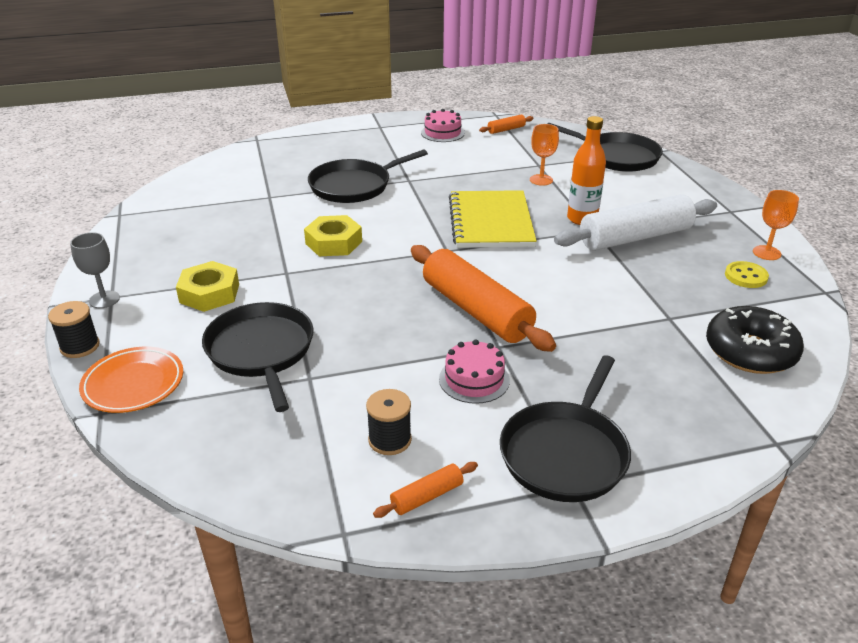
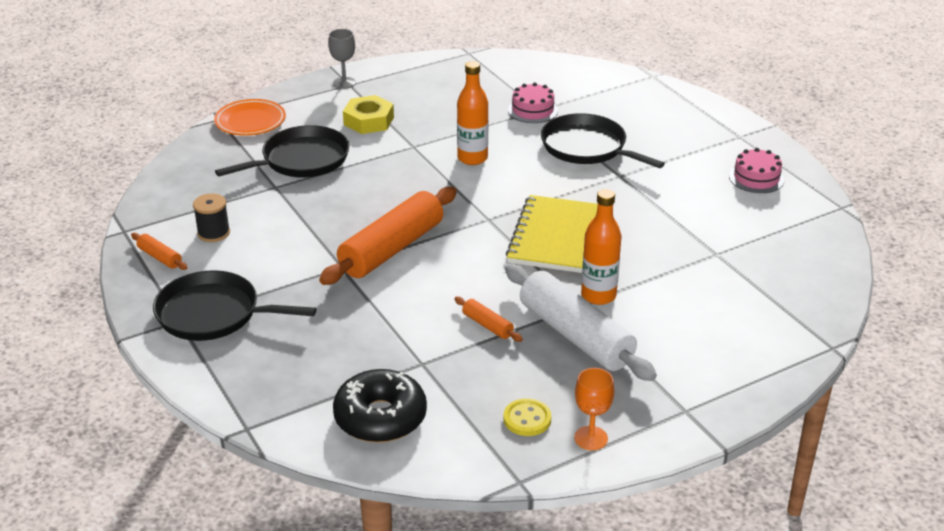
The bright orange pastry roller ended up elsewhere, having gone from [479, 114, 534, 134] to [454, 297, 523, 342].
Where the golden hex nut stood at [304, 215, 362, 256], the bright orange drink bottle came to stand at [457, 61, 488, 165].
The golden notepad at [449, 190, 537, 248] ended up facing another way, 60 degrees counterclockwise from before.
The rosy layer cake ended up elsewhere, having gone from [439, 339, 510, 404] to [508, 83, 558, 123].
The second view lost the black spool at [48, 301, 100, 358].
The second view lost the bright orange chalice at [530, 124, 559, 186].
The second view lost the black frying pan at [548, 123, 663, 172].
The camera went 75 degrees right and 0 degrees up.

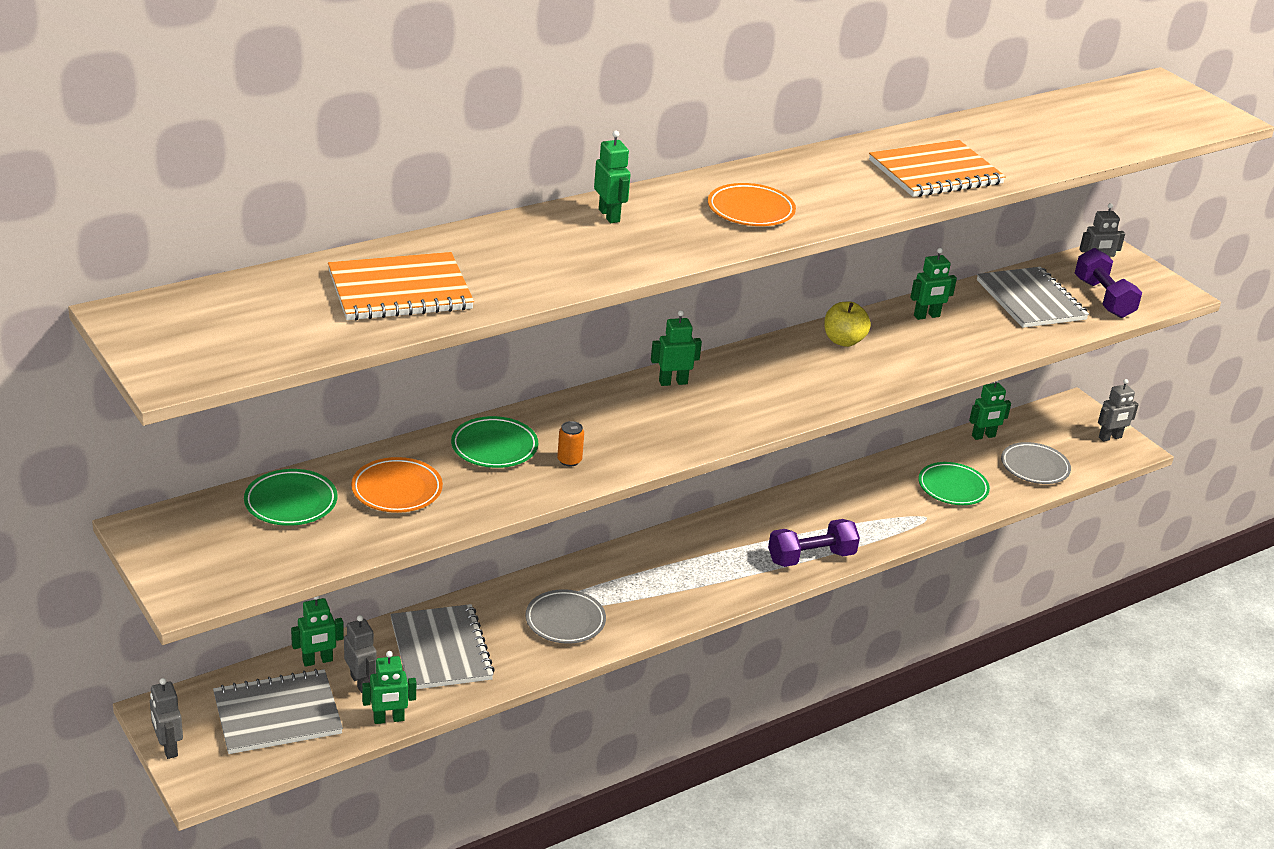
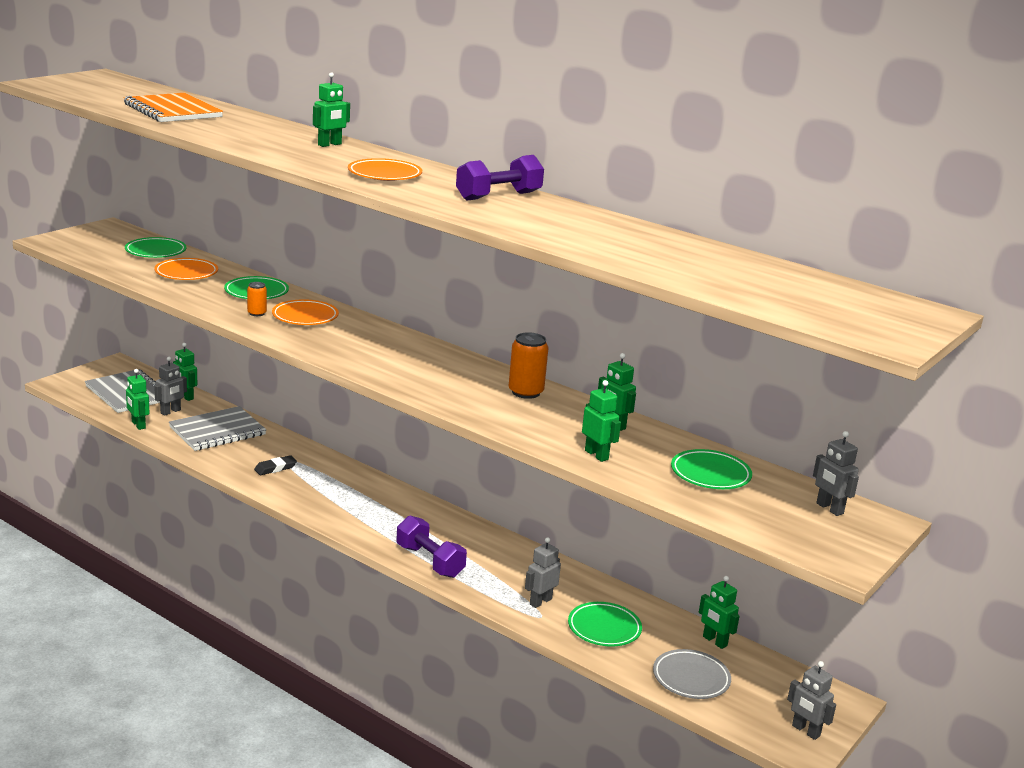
Where the gray dinner plate stood at [525, 589, 606, 644], the black eraser came to stand at [254, 455, 297, 475].
The second view gained the bright orange dinner plate at [272, 299, 339, 325].
The purple free weight ended up elsewhere, having gone from [1075, 248, 1142, 318] to [456, 155, 544, 201].
Where the golden toy apple stood at [824, 302, 871, 347], the bright orange can came to stand at [509, 332, 548, 399].
The gray robot ended up elsewhere, having gone from [150, 678, 183, 759] to [525, 537, 561, 608].
The leaf-green robot ended up elsewhere, having gone from [651, 310, 702, 386] to [582, 380, 621, 462].
Where the gray notepad stood at [977, 267, 1089, 328], the leaf-green dinner plate came to stand at [671, 449, 752, 489].
The second view lost the bright orange notepad at [869, 140, 1006, 197].
The camera went 70 degrees right and 10 degrees down.

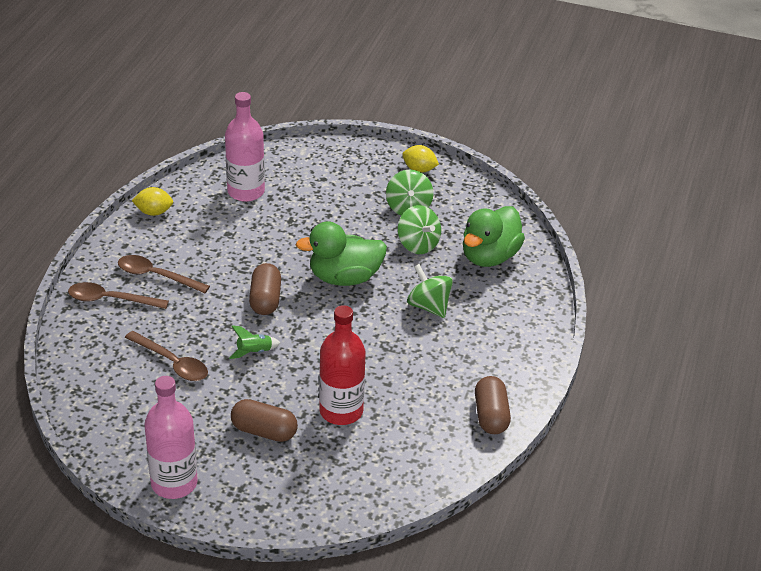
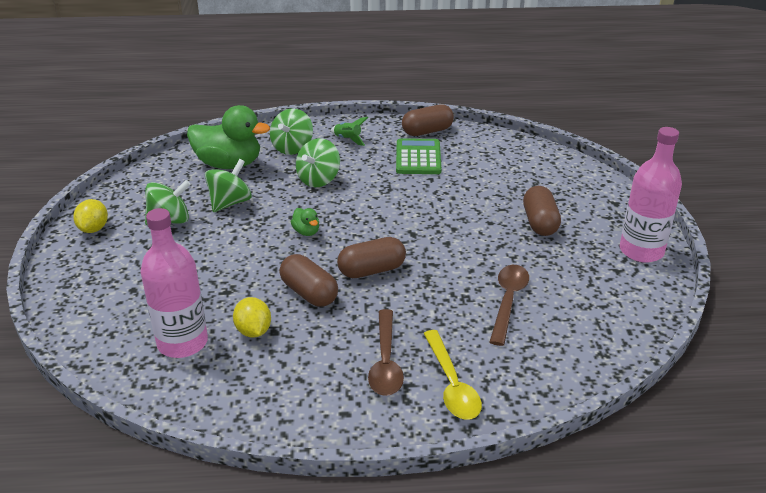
The golden lemon ended up elsewhere, having gone from [132, 187, 173, 216] to [233, 297, 271, 338].
The second view gained the leaf-green whirligig at [270, 108, 313, 155].
The second view gained the brown pill at [279, 254, 338, 307].
The size of the leaf-green toy duck at [296, 221, 387, 286] changed by a factor of 0.43.
The leaf-green toy rocket ended up elsewhere, having gone from [229, 325, 280, 359] to [331, 117, 368, 146].
The second view gained the leaf-green calculator at [396, 138, 442, 174].
What was the brown teaspoon at [68, 282, 169, 309] turned into the golden teaspoon at [423, 330, 482, 420].
The second view lost the crimson drink bottle at [319, 305, 366, 425].
The camera went 110 degrees left and 5 degrees down.

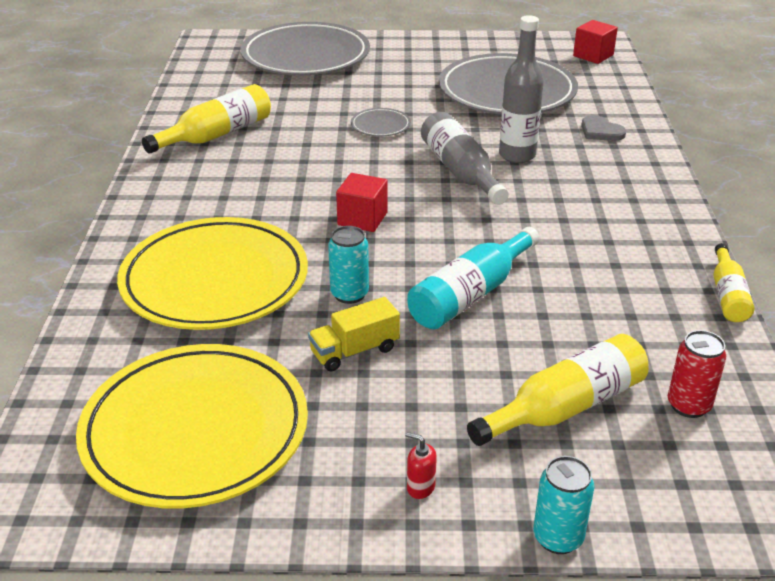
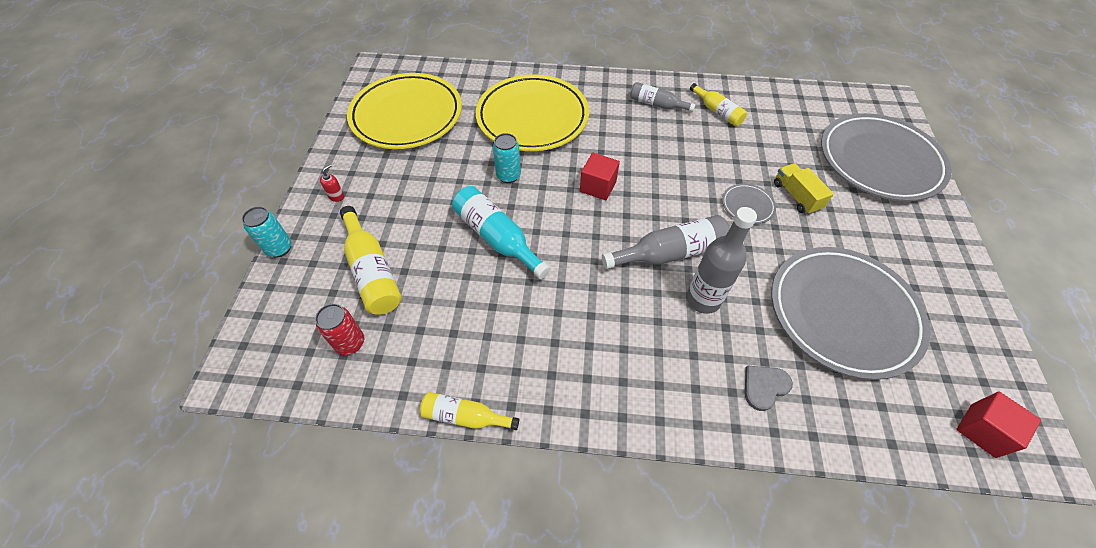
The second view gained the gray drink bottle at [630, 82, 696, 112].
The size of the golden drink bottle at [142, 84, 271, 154] changed by a factor of 0.63.
The golden truck ended up elsewhere, having gone from [308, 297, 400, 371] to [774, 163, 834, 215].
The camera went 95 degrees right and 20 degrees up.

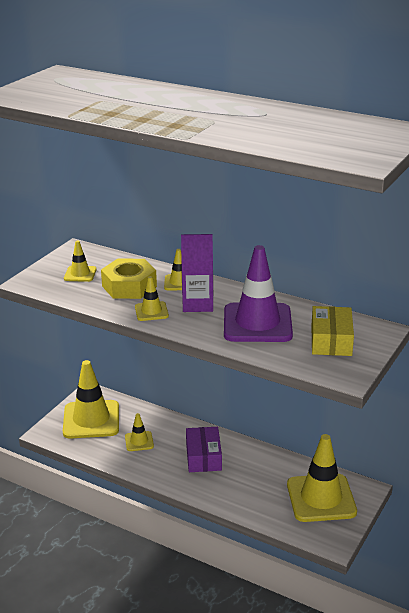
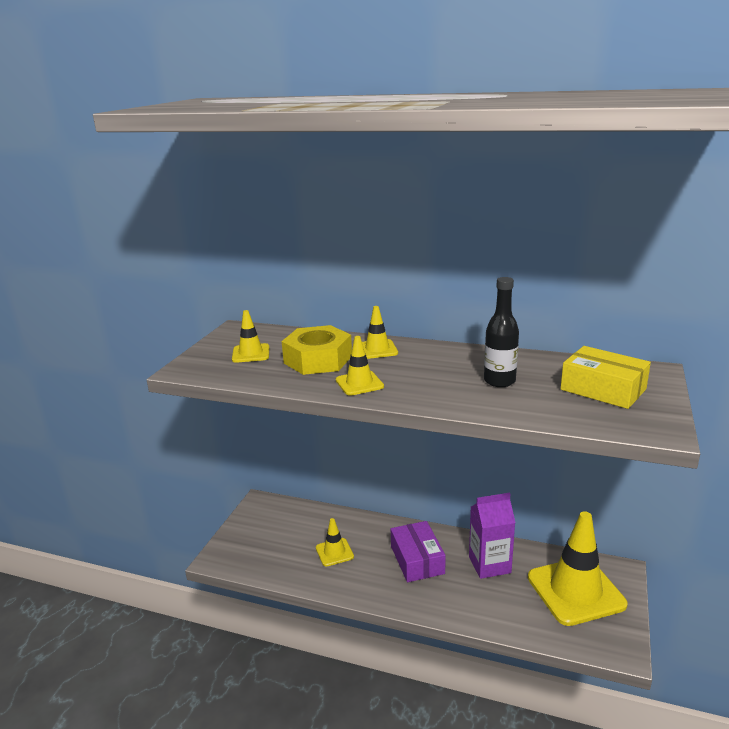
The purple juice carton ended up elsewhere, having gone from [181, 234, 213, 312] to [469, 493, 516, 579].
Where the purple safety cone stood at [224, 245, 293, 342], the black drink bottle came to stand at [484, 277, 519, 387].
The golden package at [311, 306, 354, 356] ended up facing another way, 45 degrees counterclockwise from before.
The second view lost the golden safety cone at [63, 360, 119, 439].
The camera went 10 degrees left and 5 degrees down.

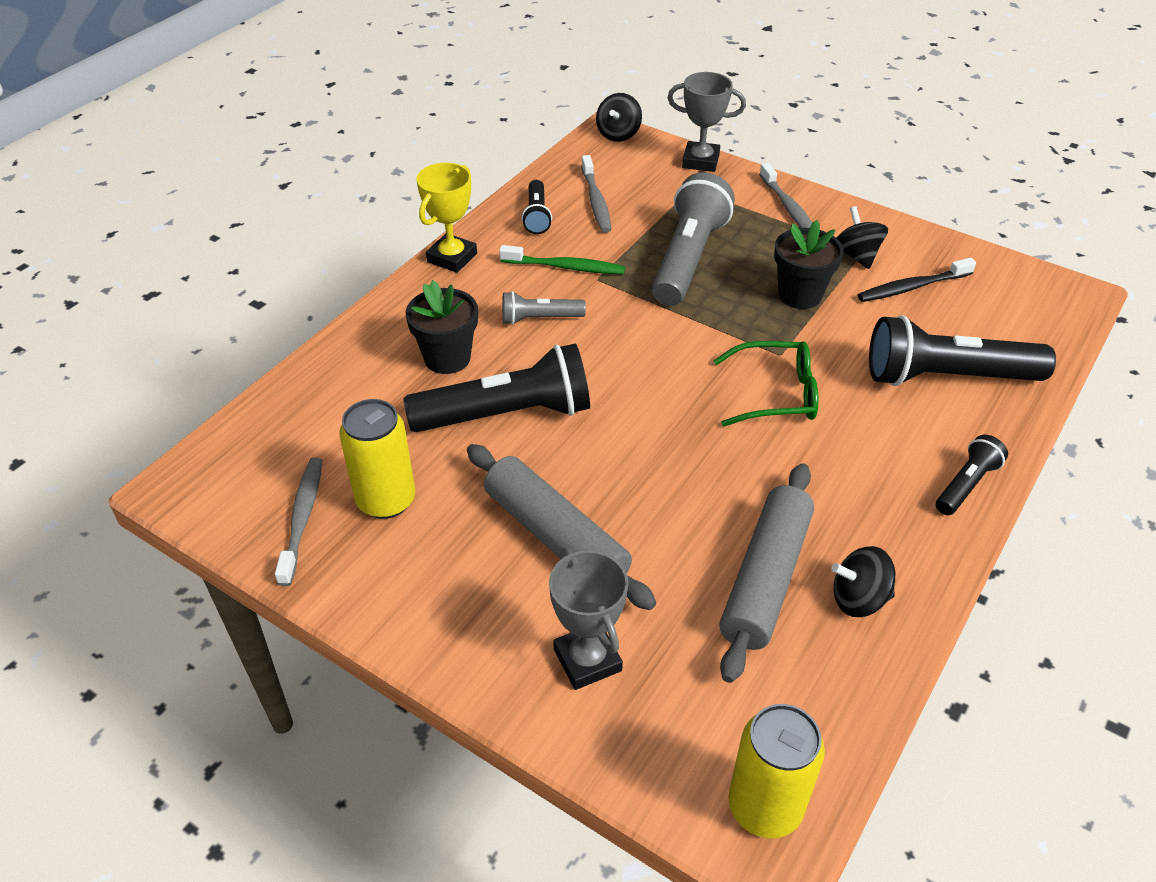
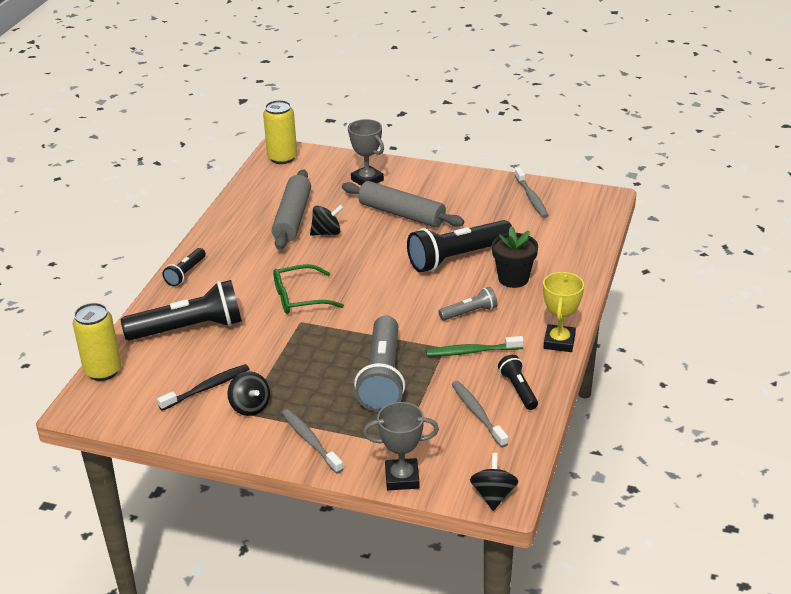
The golden can ended up elsewhere, having gone from [339, 399, 415, 519] to [73, 303, 121, 381].
The black whirligig ended up elsewhere, having gone from [831, 546, 895, 617] to [310, 204, 344, 236].
The second view lost the black potted plant at [774, 220, 844, 309].
The camera went 165 degrees right and 10 degrees down.

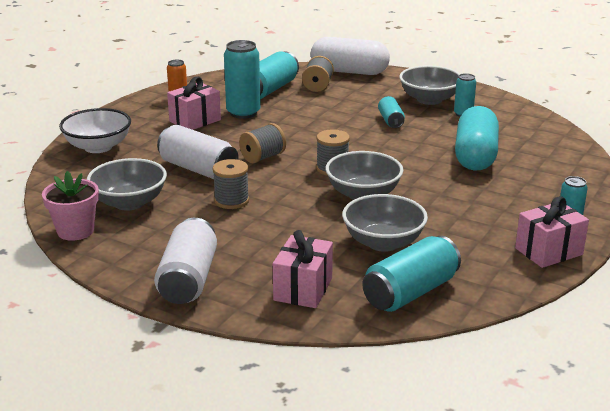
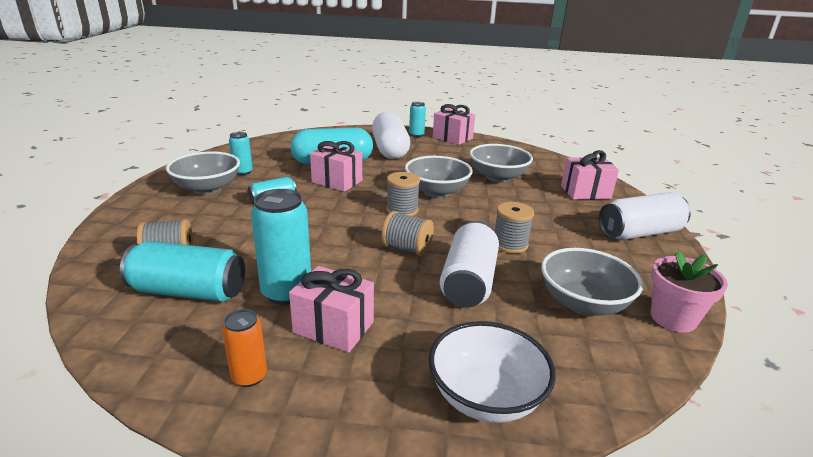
The second view gained the rosy gift at [310, 141, 362, 192].
The pure white pill ended up elsewhere, having gone from [311, 37, 390, 75] to [372, 112, 410, 159].
The second view lost the turquoise can at [362, 236, 461, 312].
The camera went 115 degrees left and 0 degrees up.

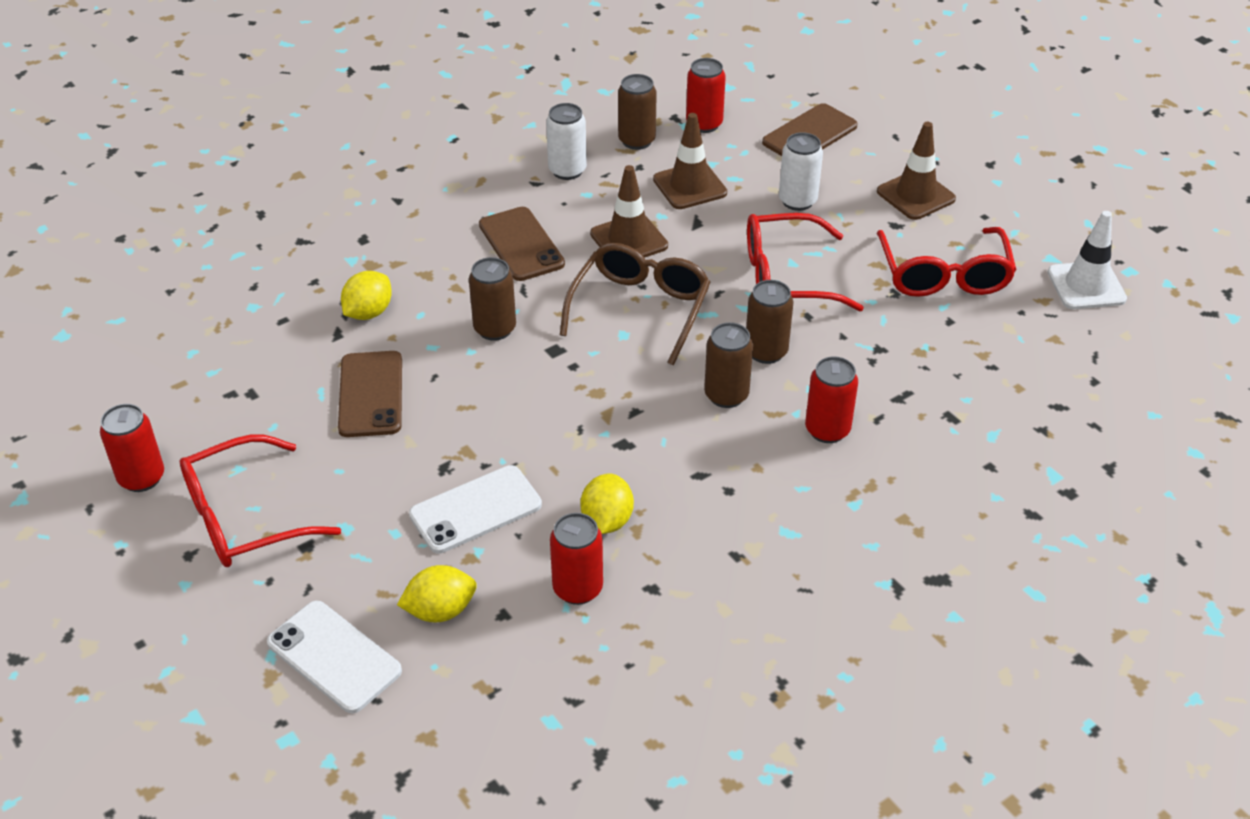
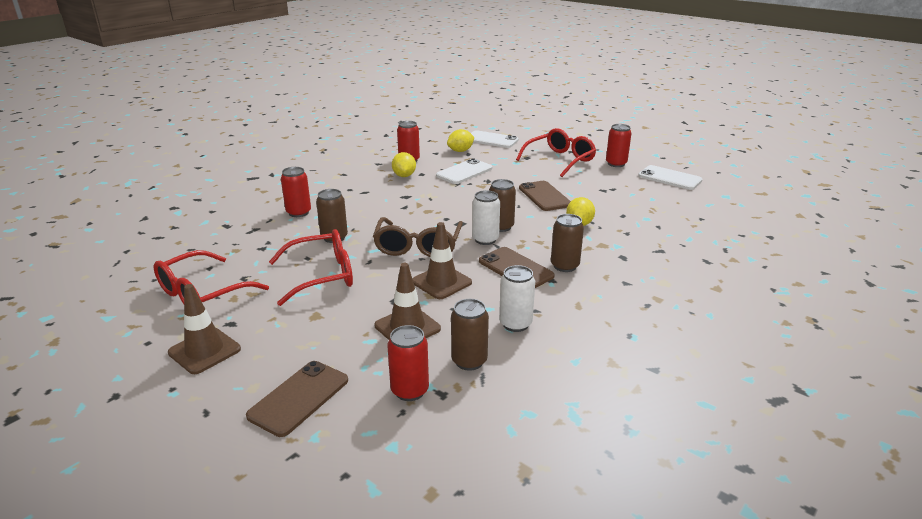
The crimson eyeglasses at [877, 227, 1016, 297] ended up facing another way, 120 degrees counterclockwise from before.
The pure white can ended up elsewhere, having gone from [779, 132, 823, 211] to [472, 190, 500, 245].
The brown can ended up elsewhere, having gone from [704, 322, 753, 408] to [551, 214, 584, 272].
The second view gained the pure white mobile phone at [638, 165, 702, 190].
The second view lost the pure white safety cone at [1048, 211, 1127, 309].
The camera went 165 degrees right and 15 degrees down.

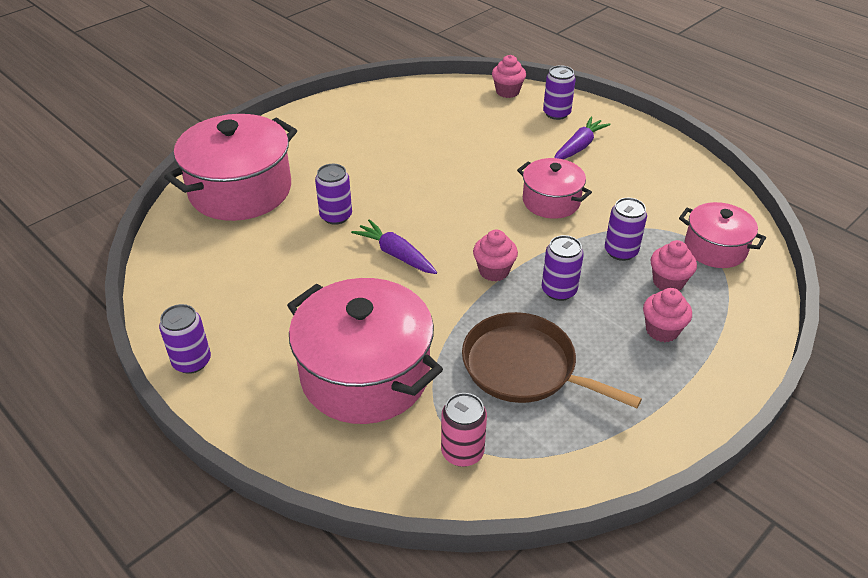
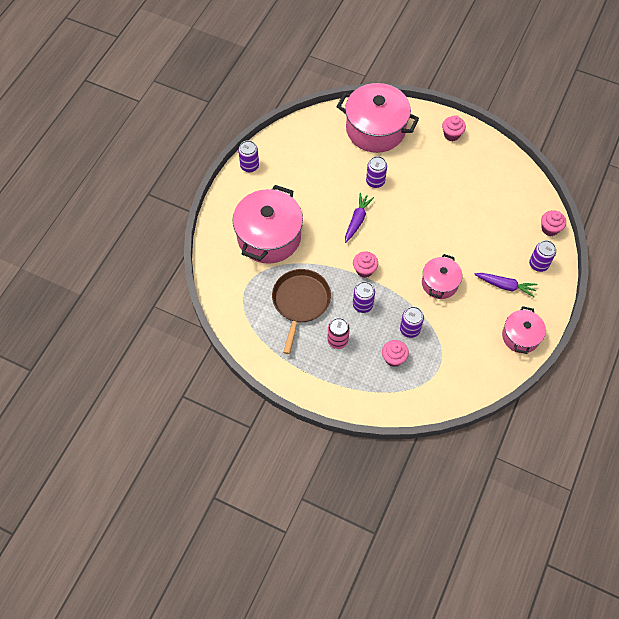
The rosy can ended up elsewhere, having gone from [441, 393, 487, 467] to [327, 318, 350, 349].
The rosy muffin ended up elsewhere, having gone from [643, 288, 692, 342] to [442, 115, 466, 141].
The rosy stockpot ended up elsewhere, having gone from [679, 202, 766, 268] to [502, 306, 546, 354].
The camera went 70 degrees right and 20 degrees up.

